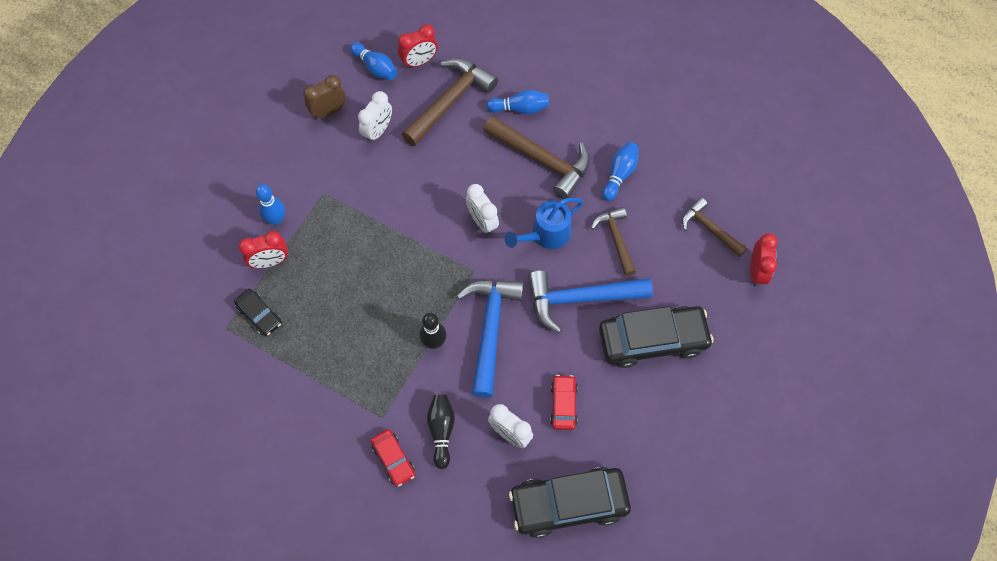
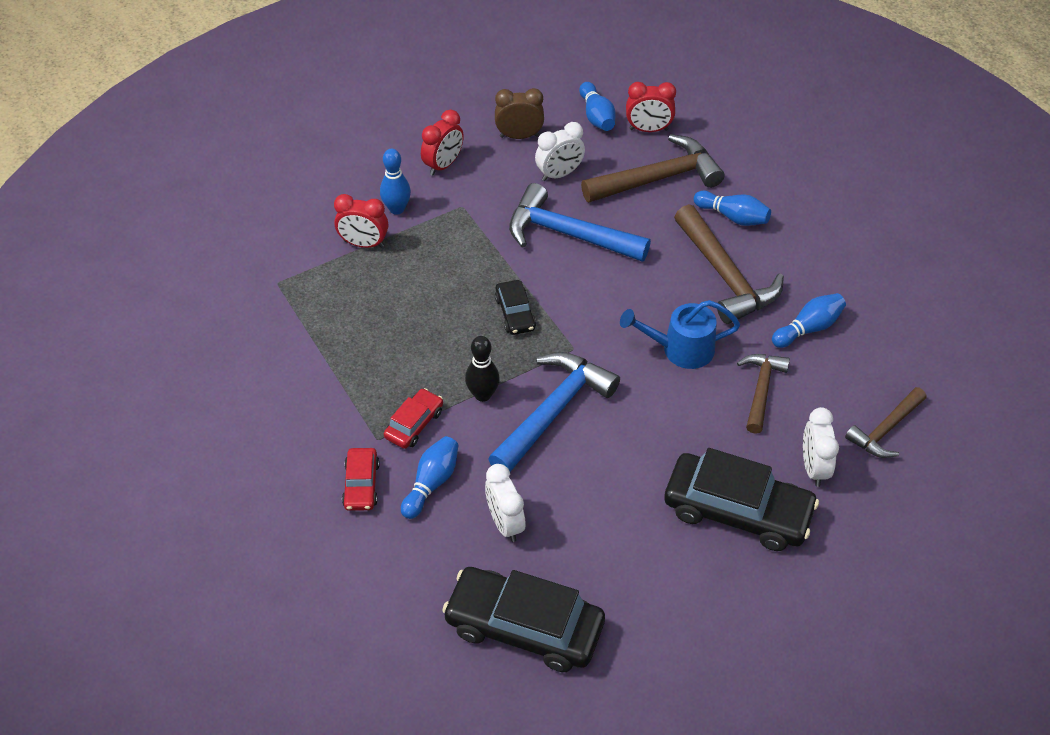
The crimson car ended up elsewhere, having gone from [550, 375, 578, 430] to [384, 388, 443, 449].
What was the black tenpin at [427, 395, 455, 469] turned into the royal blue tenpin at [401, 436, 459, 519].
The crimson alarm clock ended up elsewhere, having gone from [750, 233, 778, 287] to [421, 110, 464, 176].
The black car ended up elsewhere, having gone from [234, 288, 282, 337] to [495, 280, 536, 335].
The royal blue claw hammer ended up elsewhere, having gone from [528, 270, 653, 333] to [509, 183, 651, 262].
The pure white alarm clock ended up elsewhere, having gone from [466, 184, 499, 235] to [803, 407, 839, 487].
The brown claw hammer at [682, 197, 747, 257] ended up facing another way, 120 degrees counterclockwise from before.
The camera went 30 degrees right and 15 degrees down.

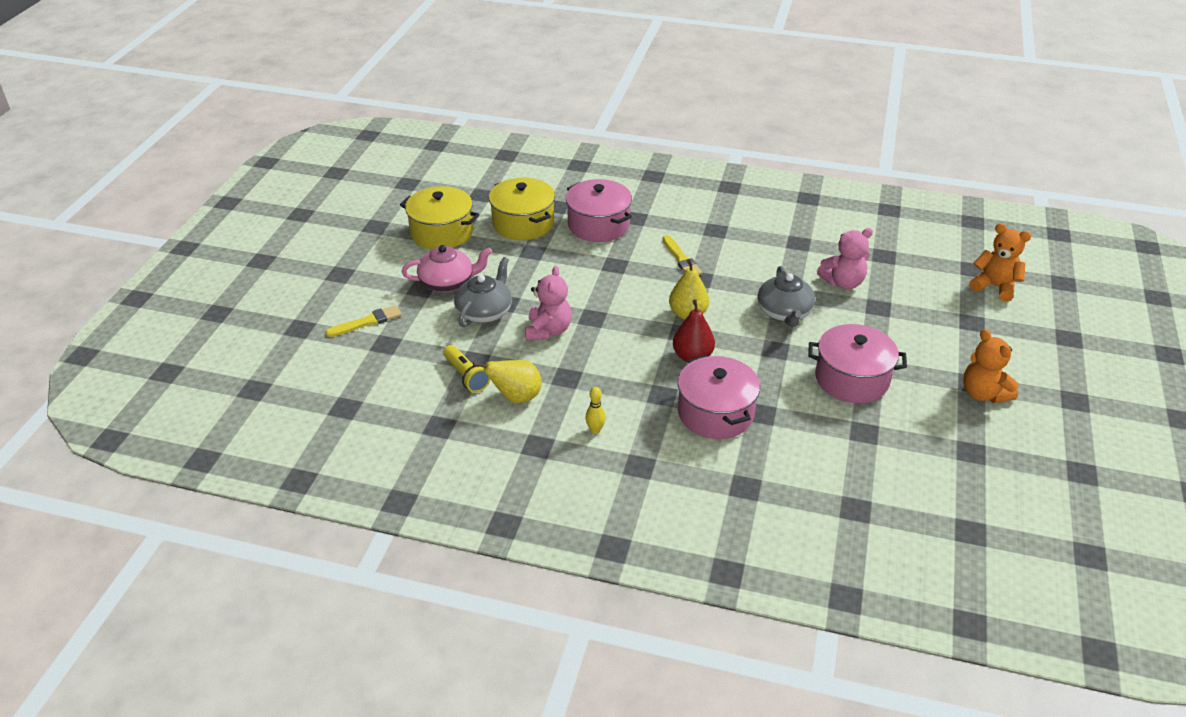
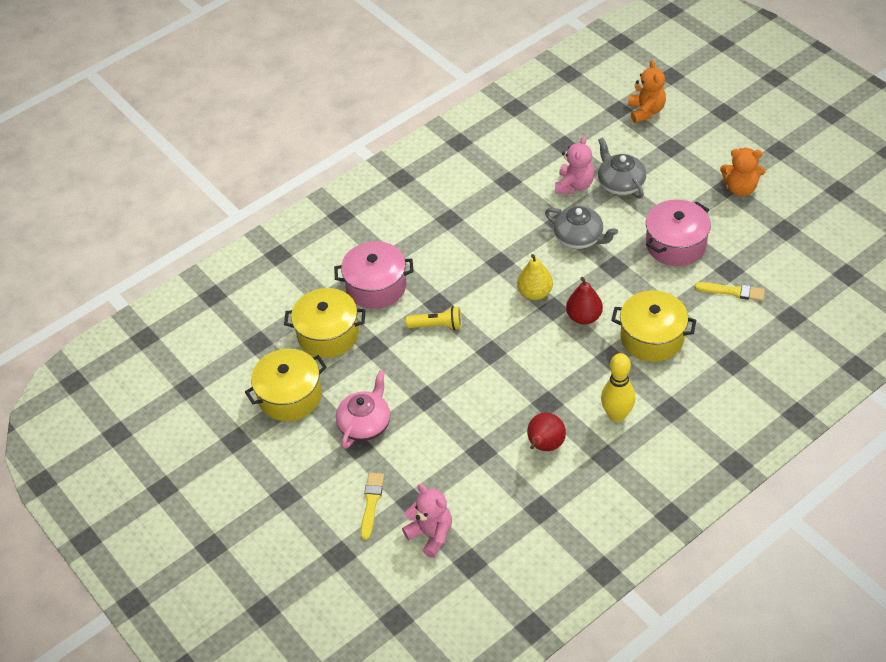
The rosy teddy ended up elsewhere, having gone from [525, 266, 572, 341] to [402, 484, 452, 558].
The golden torch ended up elsewhere, having gone from [443, 345, 490, 393] to [406, 306, 462, 330].
What was the golden toy pear at [473, 360, 542, 403] turned into the crimson toy pear at [527, 413, 566, 451].
The gray tea pot ended up elsewhere, having gone from [454, 257, 512, 327] to [598, 137, 646, 199].
The size of the golden tenpin at [585, 387, 606, 434] changed by a factor of 1.98.
What was the rosy stockpot at [678, 355, 760, 439] turned into the golden stockpot at [611, 290, 696, 362].
The bright orange teddy at [969, 223, 1031, 302] ended up facing another way, 105 degrees clockwise from before.
The golden brush ended up elsewhere, having gone from [662, 235, 702, 275] to [695, 282, 765, 301].
The camera went 50 degrees left and 10 degrees up.

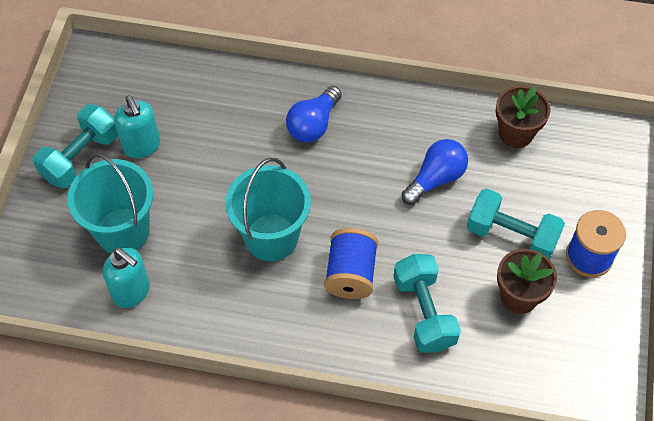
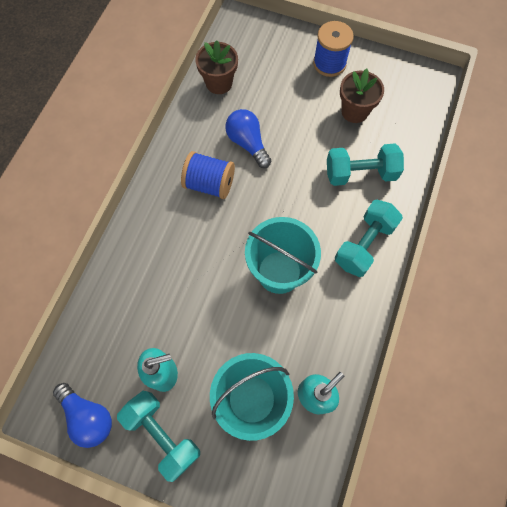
The royal blue light bulb ended up elsewhere, having gone from [286, 86, 342, 142] to [53, 383, 112, 448].
The royal blue spool ended up elsewhere, having gone from [324, 228, 378, 299] to [181, 151, 235, 199].
The turquoise free weight ended up elsewhere, having gone from [467, 189, 565, 259] to [335, 200, 403, 277].
The camera went 80 degrees left and 10 degrees up.

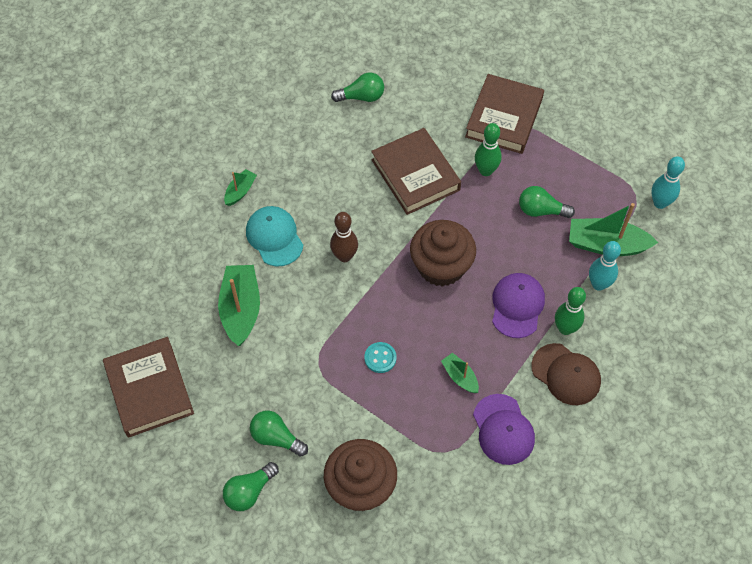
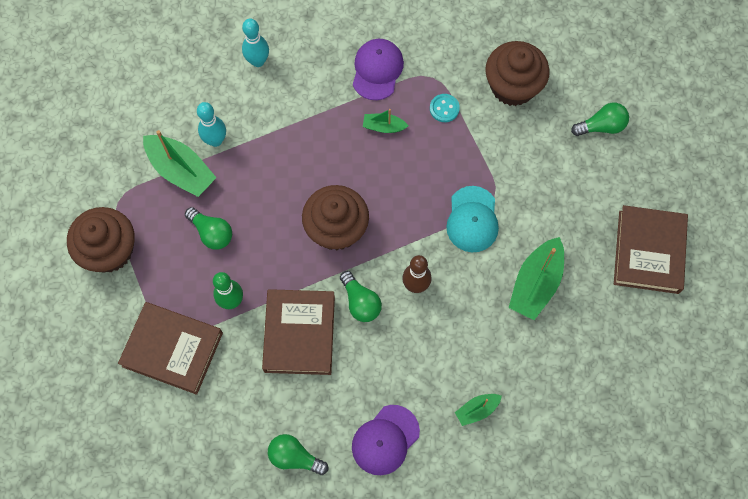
The second view gained the brown muffin at [67, 207, 135, 273].
The brown hardback at [465, 74, 544, 154] ended up facing another way, 60 degrees clockwise from before.
The turquoise tenpin ended up elsewhere, having gone from [651, 156, 685, 209] to [242, 19, 269, 67].
The leaf-green light bulb ended up elsewhere, having gone from [250, 410, 308, 457] to [340, 271, 382, 322].
The purple cap ended up elsewhere, having gone from [492, 273, 545, 338] to [352, 405, 420, 475].
The leaf-green sailboat at [441, 353, 479, 393] ended up facing another way, 105 degrees clockwise from before.
The turquoise button ended up elsewhere, having gone from [364, 342, 397, 373] to [430, 94, 460, 122].
The turquoise cap ended up elsewhere, having gone from [246, 206, 303, 267] to [446, 186, 499, 252].
The second view lost the brown cap at [531, 343, 601, 405].
The second view lost the leaf-green tenpin at [555, 287, 586, 335].
The camera went 150 degrees left and 10 degrees up.

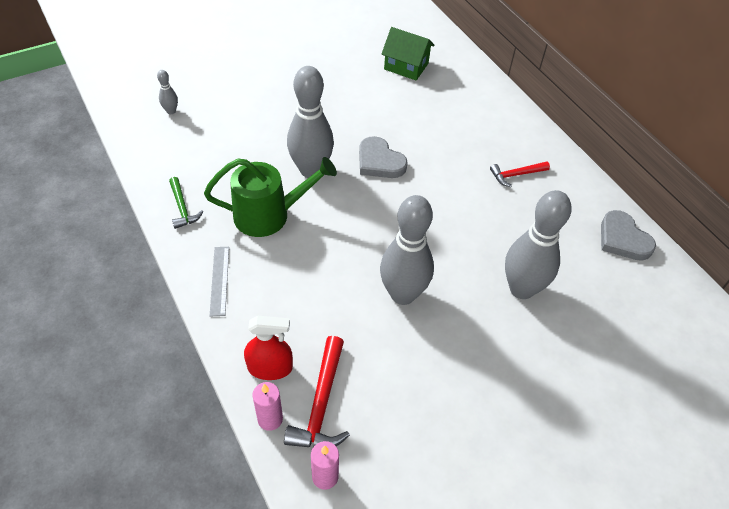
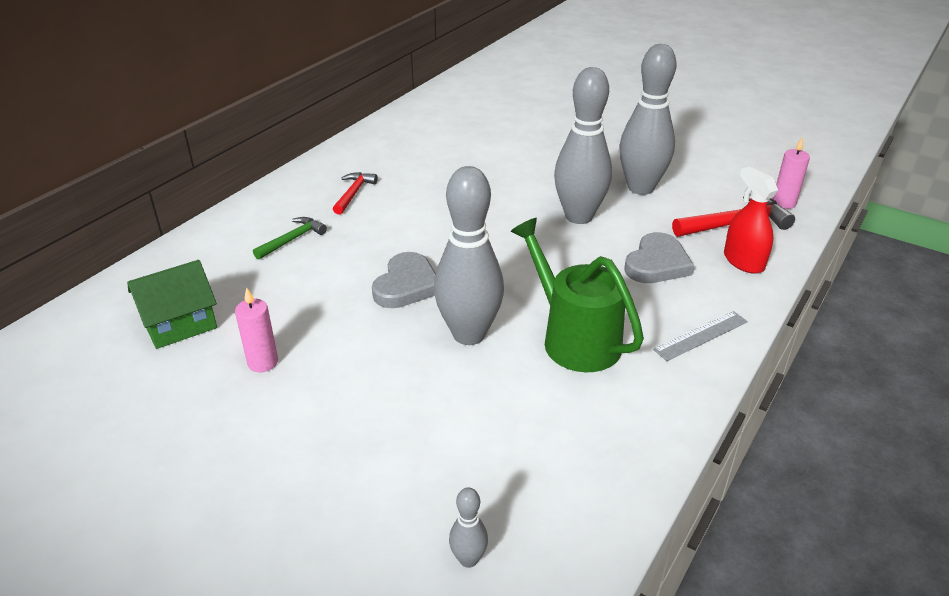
The leaf-green cottage at [381, 27, 435, 80] ended up facing another way, 60 degrees clockwise from before.
The rosy pillar candle ended up elsewhere, having gone from [252, 382, 283, 431] to [235, 287, 278, 372].
The leaf-green claw hammer ended up elsewhere, having gone from [169, 177, 203, 229] to [253, 217, 327, 260].
The crimson claw hammer at [490, 161, 550, 187] ended up facing another way, 120 degrees counterclockwise from before.
The gray tenpin ended up elsewhere, having gone from [505, 190, 572, 299] to [619, 44, 677, 195].
The gray love heart ended up elsewhere, having gone from [601, 210, 656, 261] to [624, 232, 694, 283].
The camera went 115 degrees left and 15 degrees down.

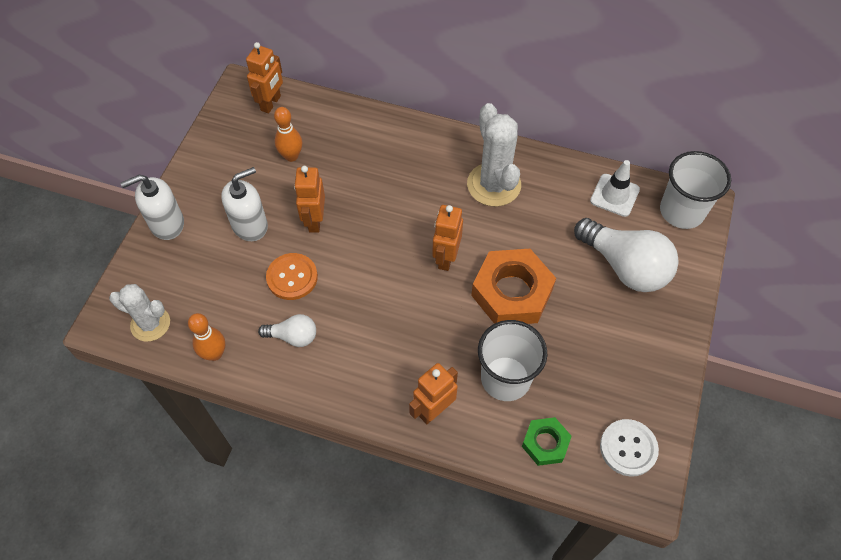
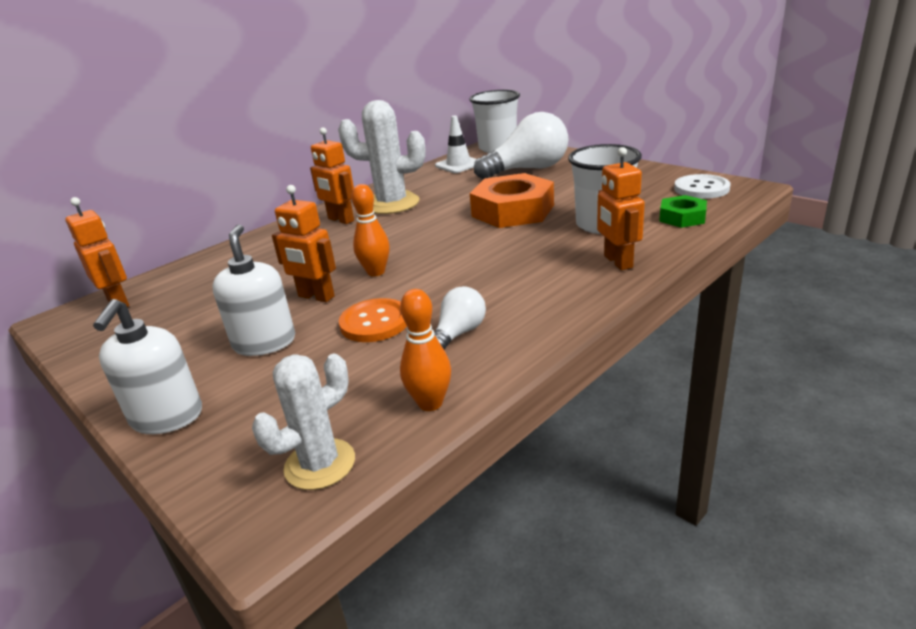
The bright orange robot ended up elsewhere, having gone from [432, 205, 463, 271] to [310, 127, 354, 224].
The bright orange tenpin ended up elsewhere, having gone from [274, 107, 302, 162] to [351, 184, 390, 276].
The camera went 60 degrees left and 30 degrees down.

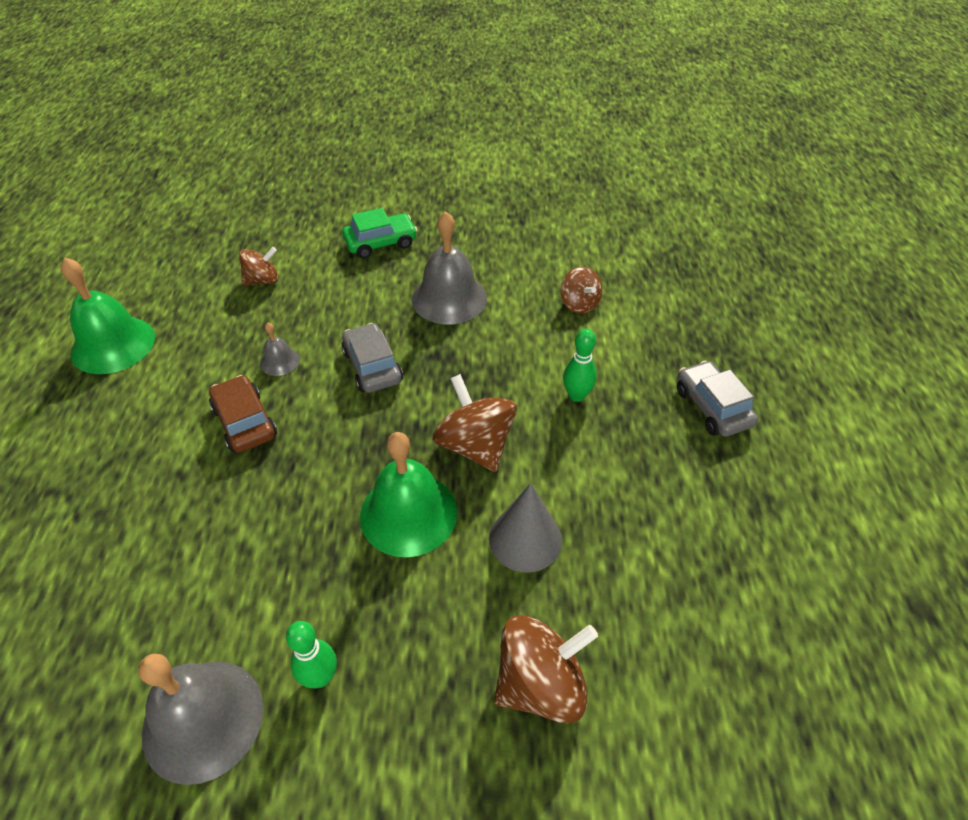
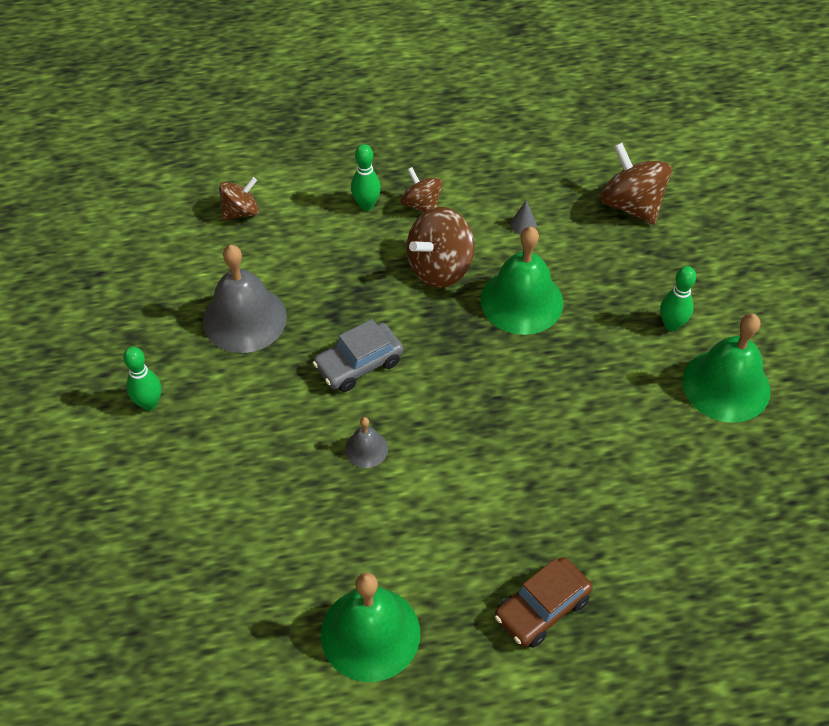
Where the leaf-green car stood at [342, 208, 417, 258], the leaf-green tenpin came to stand at [123, 347, 161, 411].
The brown whirligig ended up elsewhere, having gone from [239, 247, 278, 286] to [400, 167, 443, 212].
The brown car ended up elsewhere, having gone from [209, 375, 277, 453] to [495, 557, 593, 648].
The size of the gray cone shape at [489, 483, 562, 572] changed by a factor of 0.46.
What was the gray school bell at [138, 654, 264, 785] turned into the leaf-green school bell at [682, 314, 770, 423].
The second view lost the gray car at [677, 361, 758, 437].
The camera went 100 degrees left and 5 degrees up.

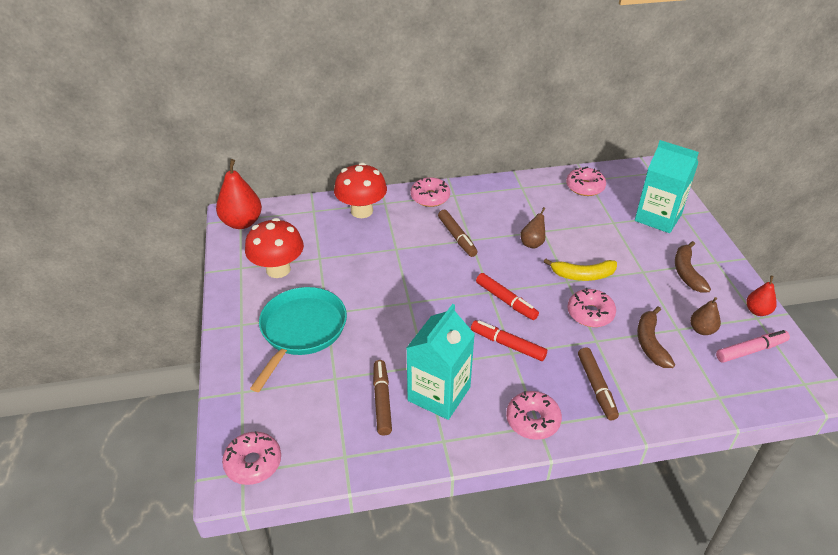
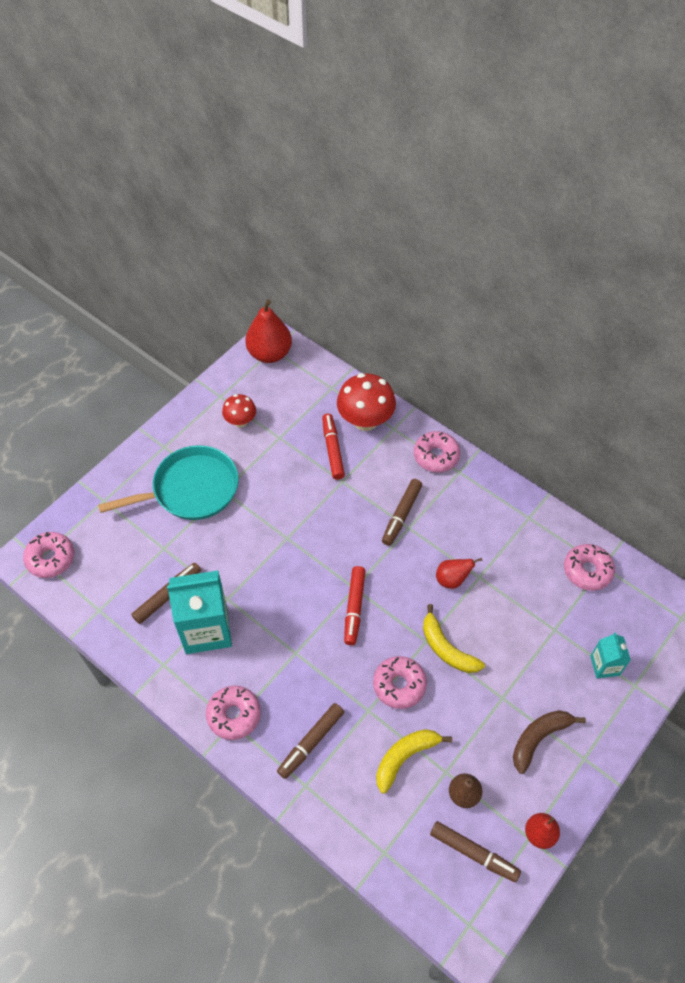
The size of the crimson fungus at [245, 218, 304, 278] changed by a factor of 0.58.
The crimson marker pen ended up elsewhere, having gone from [471, 320, 547, 361] to [322, 413, 345, 480].
What was the brown banana fruit at [637, 306, 675, 368] turned into the golden banana fruit at [376, 729, 452, 794].
What was the rosy marker pen at [716, 330, 790, 363] turned into the brown marker pen at [430, 821, 521, 882].
What was the brown toy pear at [520, 207, 545, 249] turned into the crimson toy pear at [436, 558, 483, 589].
The size of the turquoise juice carton at [635, 140, 699, 233] changed by a factor of 0.52.
The camera went 50 degrees right and 15 degrees up.

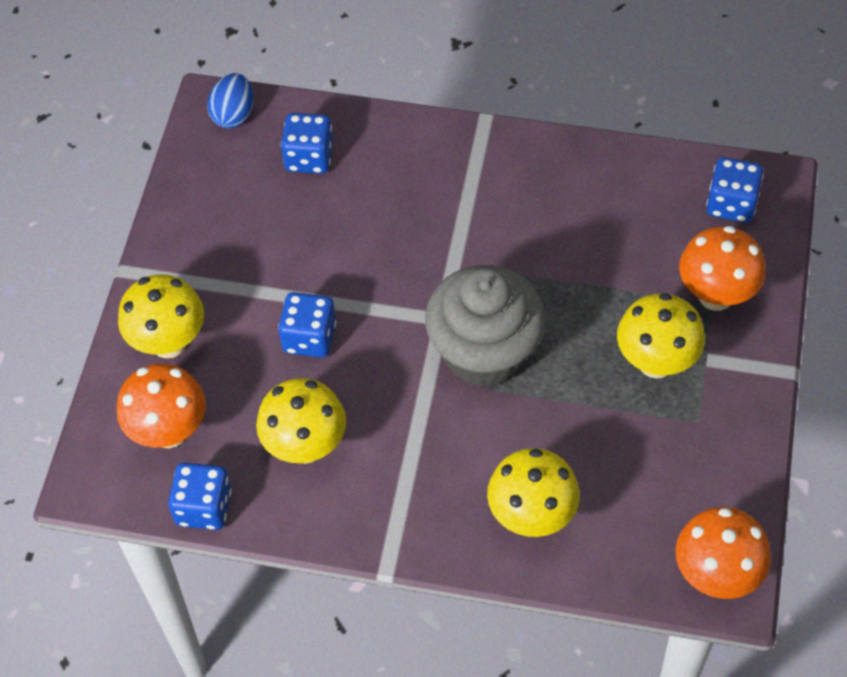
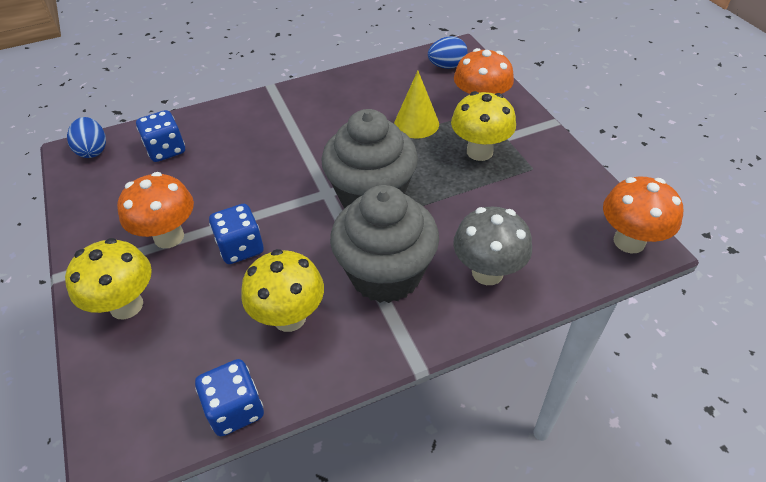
The bright orange fungus ended up elsewhere, having gone from [116, 363, 206, 449] to [117, 172, 194, 248].
The second view gained the gray muffin at [330, 185, 439, 303].
The second view gained the golden cone shape at [394, 71, 439, 138].
Where the royal blue dice stood at [706, 157, 763, 223], the royal blue toy egg came to stand at [428, 36, 468, 69].
What was the golden fungus at [487, 448, 580, 537] turned into the gray fungus at [453, 207, 532, 285].
The camera went 35 degrees left and 10 degrees down.

